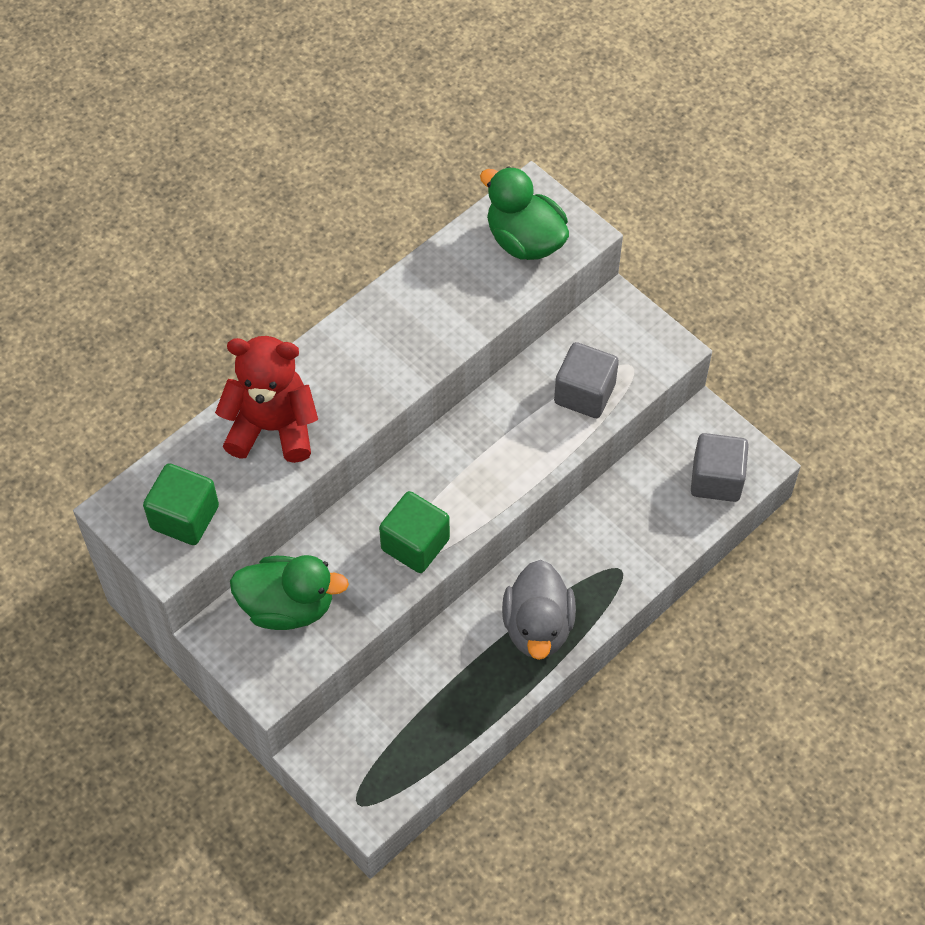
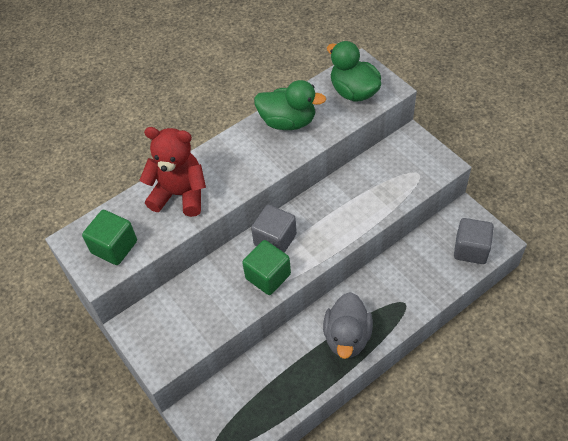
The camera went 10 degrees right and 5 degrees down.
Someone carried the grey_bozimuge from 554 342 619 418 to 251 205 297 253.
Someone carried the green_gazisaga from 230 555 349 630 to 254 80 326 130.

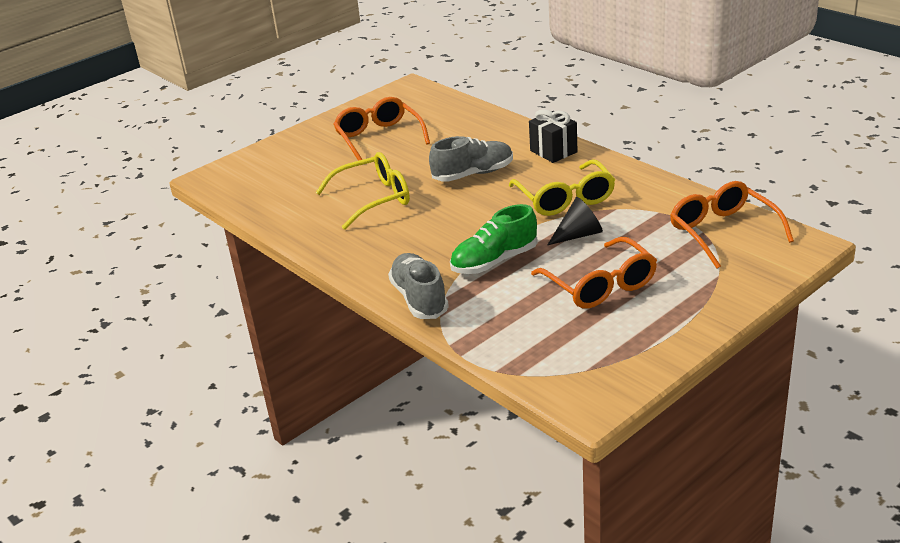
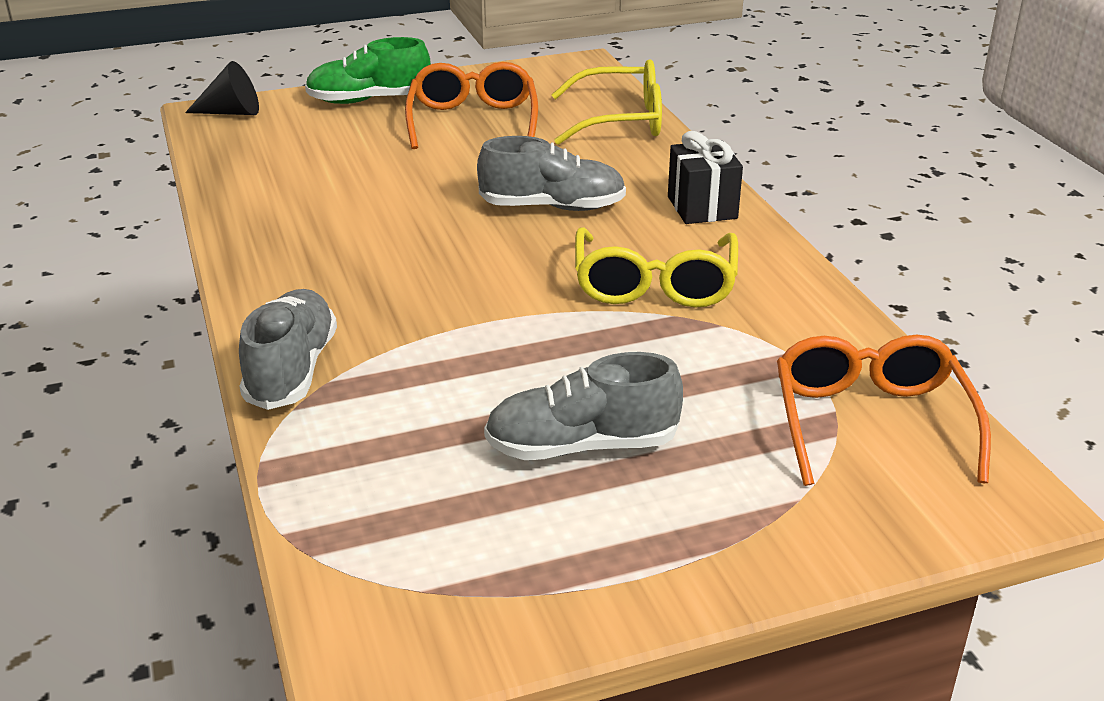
The camera went 20 degrees right and 0 degrees up.
Someone carried the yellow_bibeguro from 315 152 410 230 to 551 59 662 145.
Someone carried the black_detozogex from 548 197 603 245 to 185 61 259 115.
Someone carried the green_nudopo from 450 204 538 274 to 305 37 431 104.
Someone swapped the orange_bibeguro at 531 237 657 309 for the grey_nudopo at 484 352 683 460.

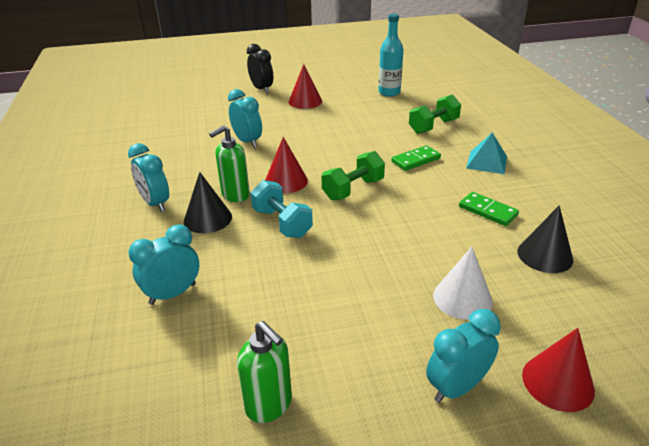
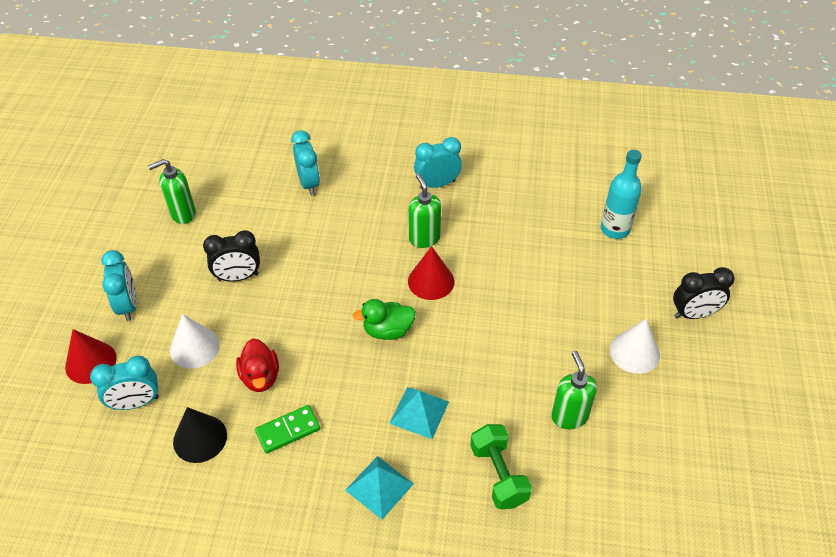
The camera went 110 degrees right and 15 degrees up.
Someone carried the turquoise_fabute from 378 14 404 97 to 601 150 642 239.
Someone repainted the red_detozogex at 288 64 322 109, which became the white_detozogex at 610 319 660 374.
Someone carried the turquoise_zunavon from 228 89 262 148 to 90 356 159 410.
Someone swapped the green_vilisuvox at 391 145 441 171 for the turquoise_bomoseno at 389 387 449 439.
Someone swapped the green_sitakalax at 322 151 385 200 for the green_gazisaga at 352 299 416 340.
Someone took away the black_detozogex at 184 172 232 233.
Someone took away the turquoise_sitakalax at 251 180 313 238.
Someone put down the black_zunavon at 203 230 260 281.
Someone put down the red_gazisaga at 236 338 279 392.
Someone put down the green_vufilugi at 551 351 597 429.

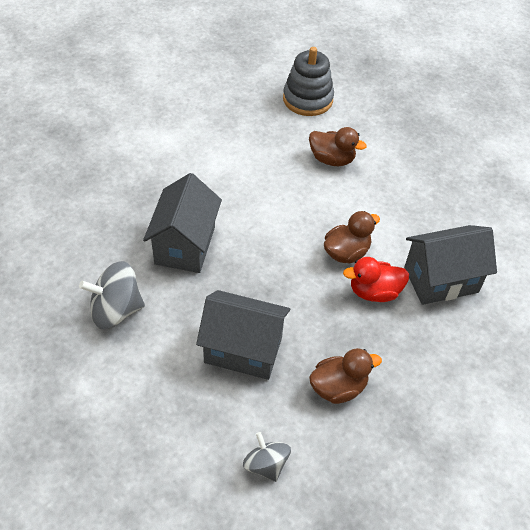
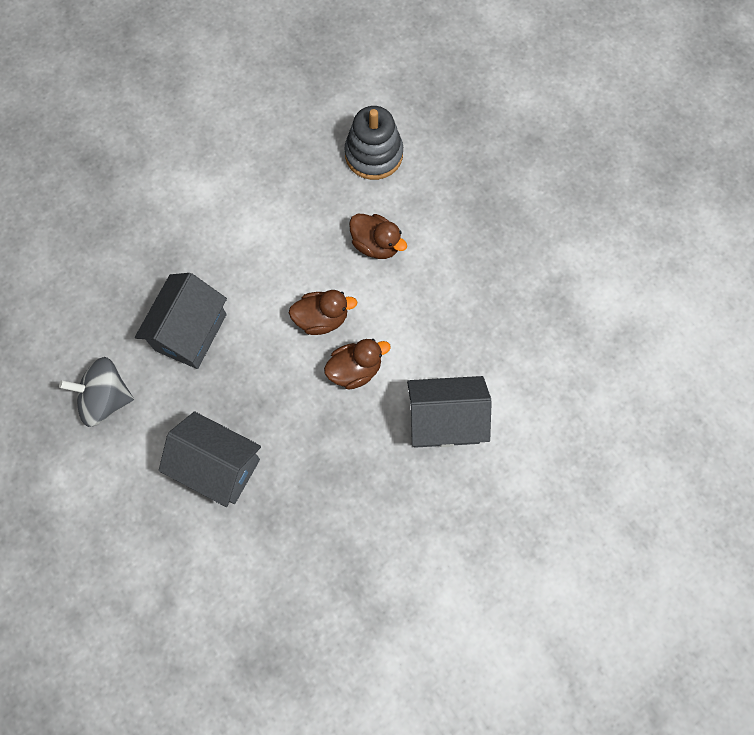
The camera went 15 degrees right and 20 degrees up.
Someone took away the red_gazisaga at 343 257 409 302.
Someone carried the brown_gazisaga from 309 348 382 404 to 289 290 357 335.
Someone took away the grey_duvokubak at 243 432 291 482.

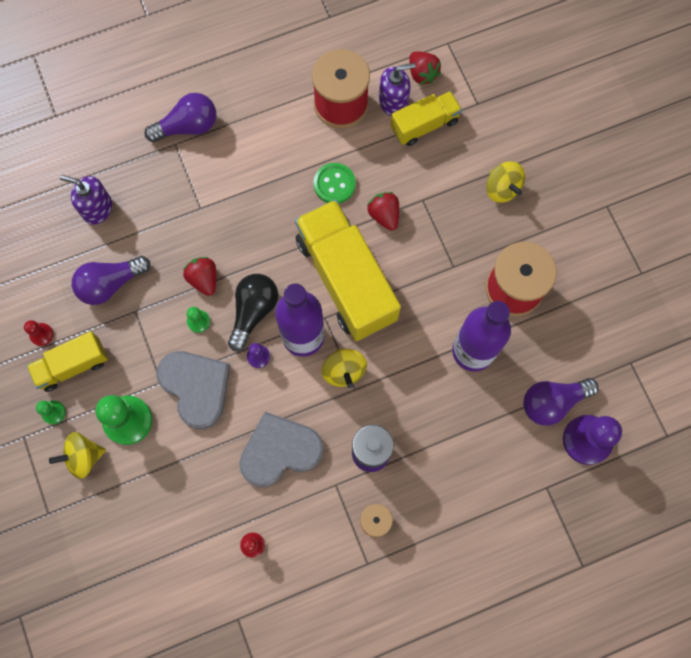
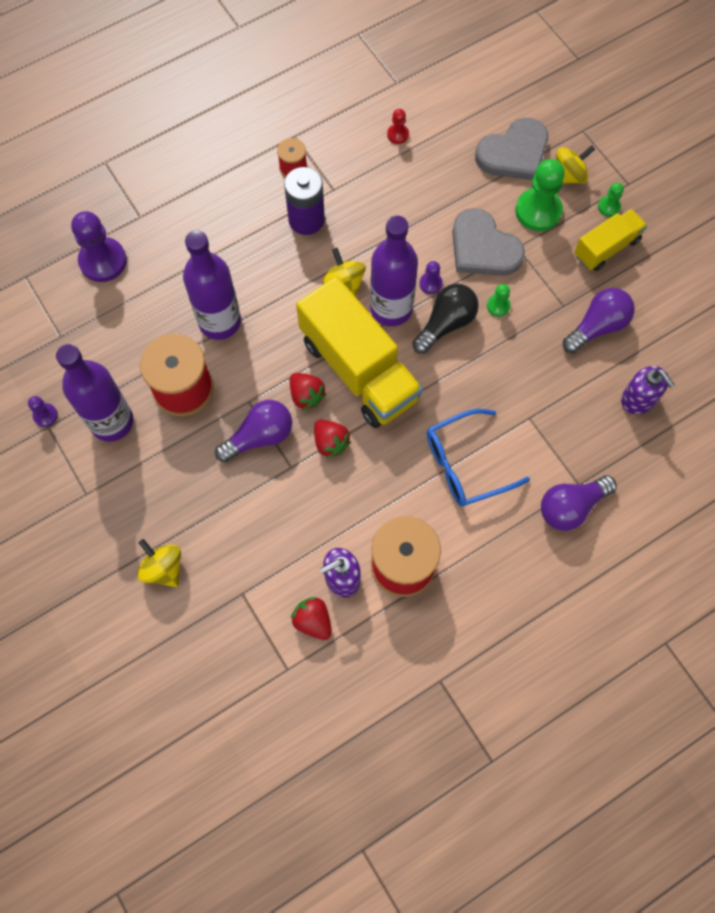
The camera went 170 degrees right and 5 degrees down.
Someone took away the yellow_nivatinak at 391 91 462 146.
Someone carried the yellow_duvokubak from 486 161 525 203 to 137 539 181 587.
Someone took away the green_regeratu at 314 163 356 203.
Someone rotated the purple_vufilugi at 60 175 112 225 by 45 degrees clockwise.
Someone carried the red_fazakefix from 183 257 216 296 to 290 373 326 411.
Someone rotated the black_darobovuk at 228 274 278 351 by 150 degrees counterclockwise.
Someone took away the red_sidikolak at 24 320 53 346.
Someone carried the purple_darobovuk from 523 378 599 426 to 215 400 292 463.
Someone carried the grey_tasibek from 239 412 324 487 to 475 118 549 180.
Someone put down the purple_fabute at 56 344 134 442.
Someone put down the purple_sidikolak at 28 396 58 427.
Someone put down the blue_bibeguro at 427 409 530 507.

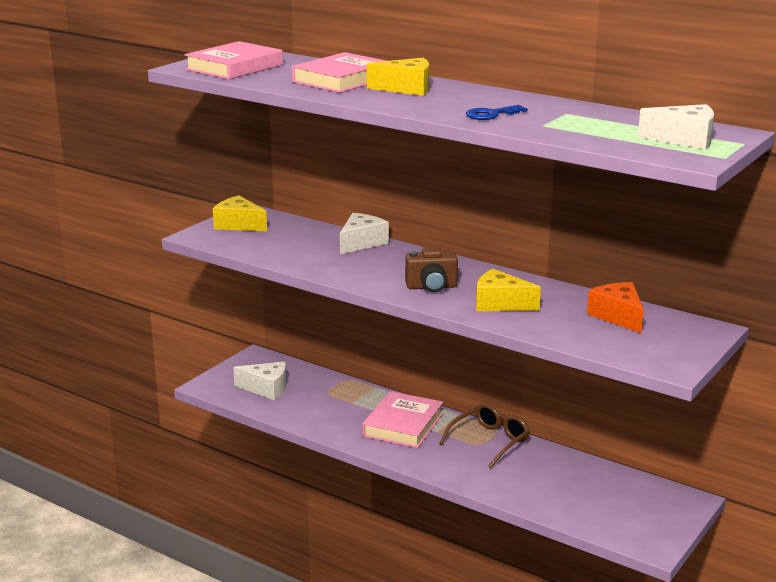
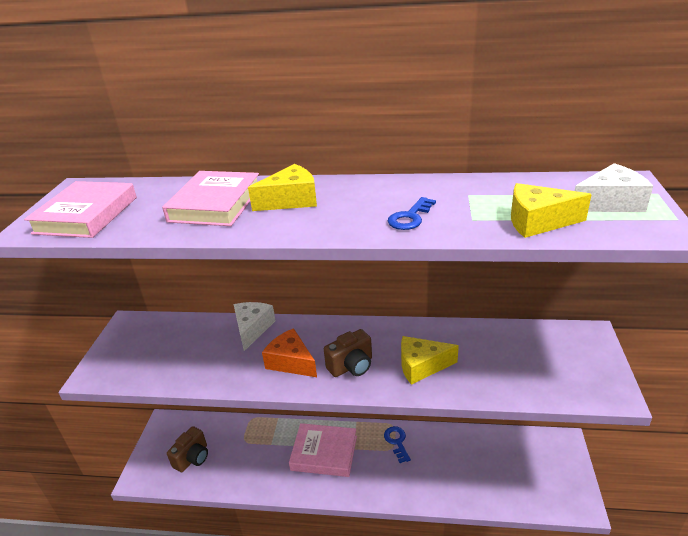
The camera went 25 degrees left and 10 degrees up.
Someone carried the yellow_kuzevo from 213 196 267 231 to 511 183 592 238.
Someone carried the orange_kuzevo from 587 282 644 333 to 262 328 317 377.
Someone swapped the white_kuzevo at 233 362 287 400 for the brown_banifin at 167 426 208 472.
Someone rotated the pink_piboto at 362 391 443 448 by 75 degrees counterclockwise.
Someone swapped the brown_bibeguro at 439 403 530 468 for the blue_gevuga at 384 426 411 463.

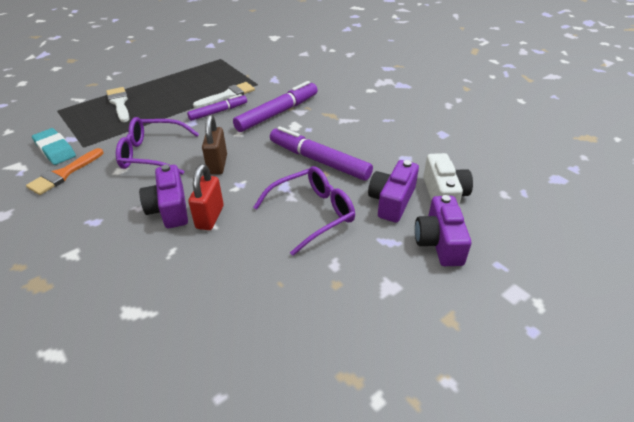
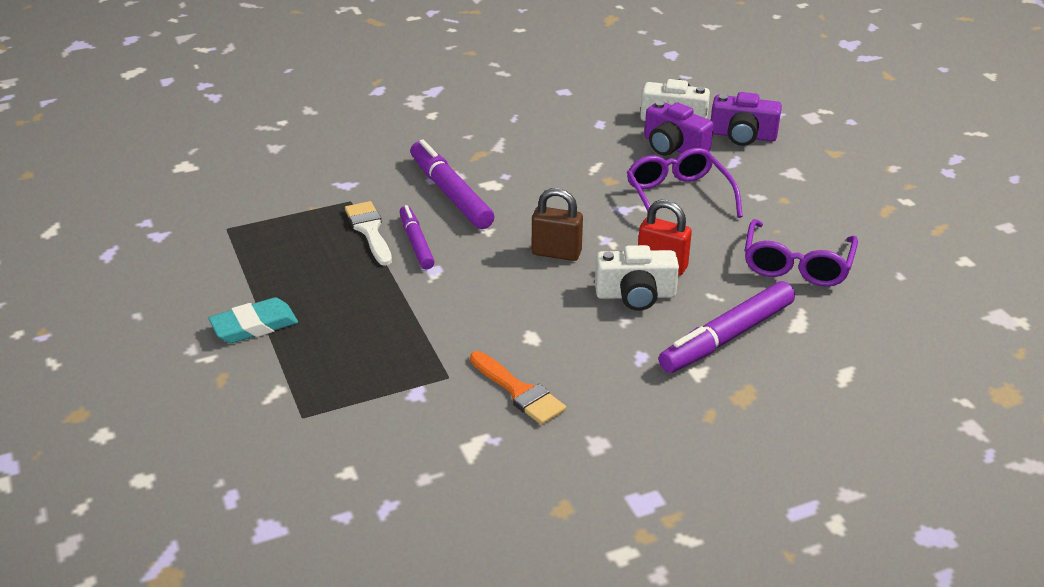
The camera went 75 degrees left and 5 degrees down.
Someone took away the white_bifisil at 106 87 129 122.
Someone carried the purple_bibeguro from 116 117 199 175 to 745 219 858 287.
Someone carried the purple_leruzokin from 270 126 373 181 to 659 281 795 373.
Someone carried the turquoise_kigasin from 32 128 76 165 to 208 297 298 343.
Someone repainted the purple_banifin at 139 165 188 228, which became the white_banifin at 595 245 679 311.

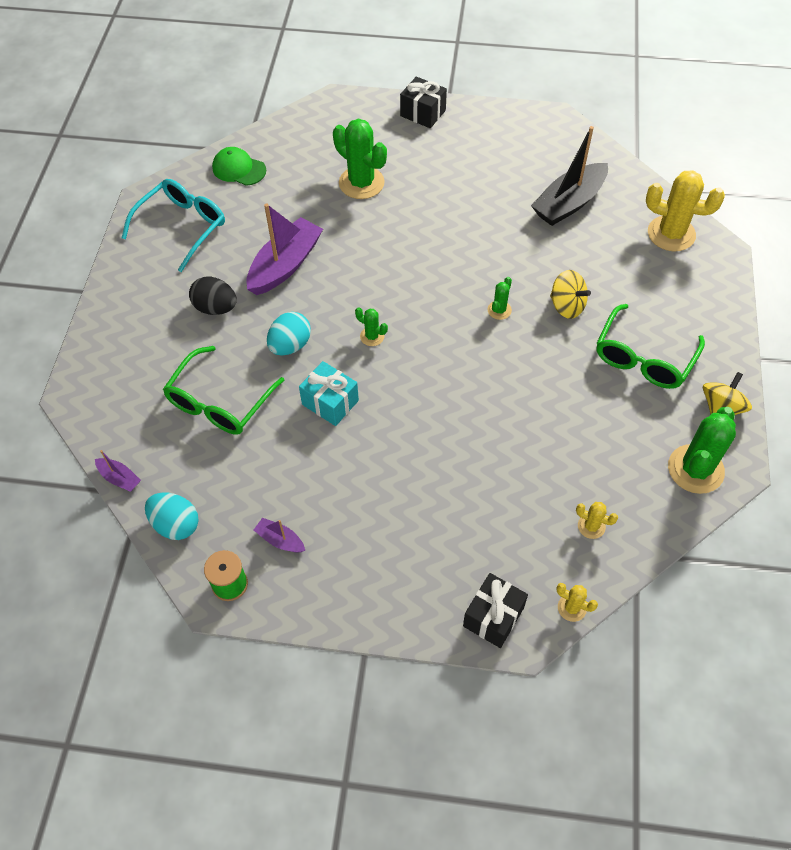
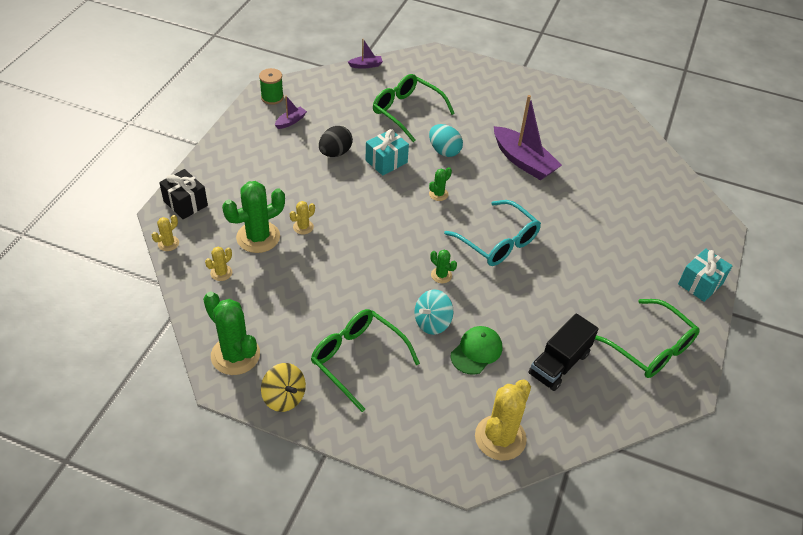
The camera went 100 degrees right and 10 degrees down.
Someone repainted the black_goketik at 400 76 447 128, which became the turquoise_goketik at 678 248 732 302.
Someone carried the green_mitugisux from 333 119 387 199 to 222 181 285 253.
Someone swapped the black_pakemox at 531 126 608 226 for the black_nivatinak at 528 313 599 391.
Someone carried the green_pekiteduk from 212 147 266 186 to 451 326 502 375.
Someone carried the turquoise_bibeguro from 122 179 225 272 to 444 200 541 266.
Someone repainted the yellow_duvokubak at 550 270 591 319, which became the turquoise_duvokubak at 414 289 453 335.
Someone carried the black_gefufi from 189 277 237 315 to 319 126 353 157.
Someone rotated the purple_pakemox at 95 450 141 492 by 150 degrees counterclockwise.
Someone took away the turquoise_gefufi at 145 493 199 540.
Someone put down the yellow_mitugisux at 290 201 315 235.
Someone put down the green_bibeguro at 595 299 700 378.

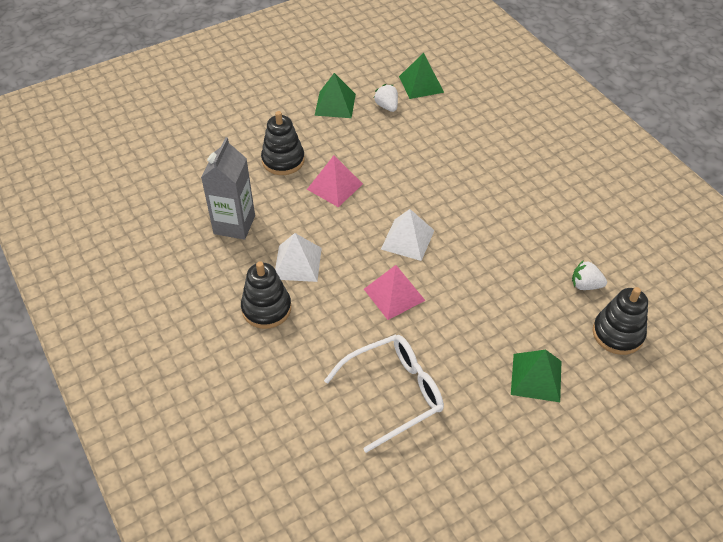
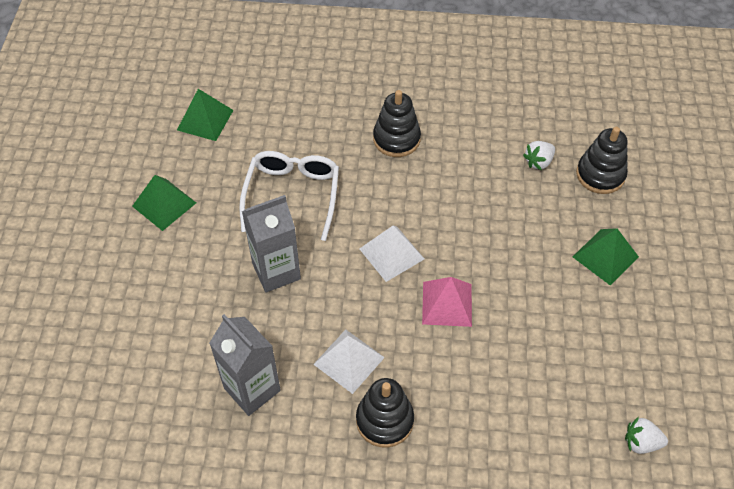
The camera went 55 degrees left and 5 degrees up.
Someone carried the white_fazakefix from 373 84 398 112 to 625 417 668 454.
Someone carried the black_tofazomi from 261 111 305 175 to 373 90 421 157.
Someone swapped the pink_bomoseno at 307 156 363 207 for the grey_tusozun at 242 195 301 293.
Someone carried the white_bibeguro from 324 335 444 453 to 239 151 339 241.

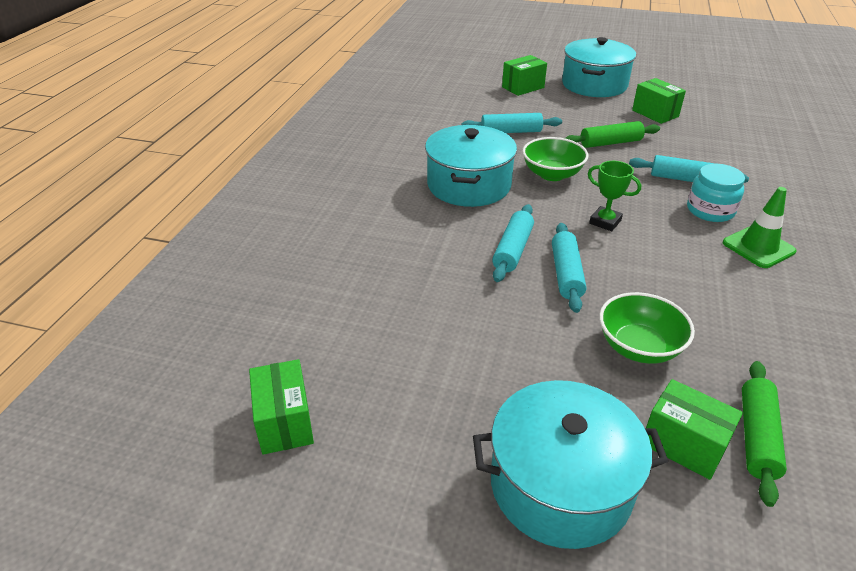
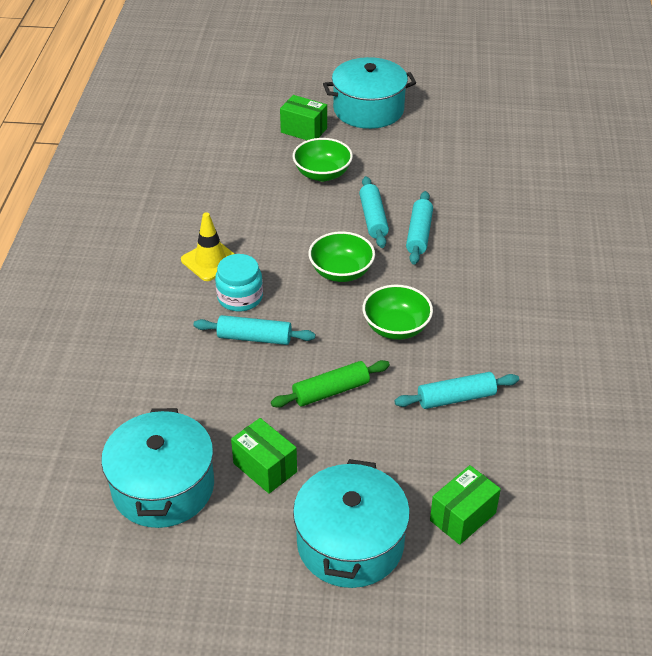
The camera went 170 degrees right and 5 degrees up.
Someone carried the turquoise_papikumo from 425 125 517 207 to 101 408 214 528.
Someone swapped the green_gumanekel at 588 161 641 231 for the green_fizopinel at 309 231 375 282.
Someone repainted the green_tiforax at 723 187 797 268, which became the yellow_tiforax at 181 212 234 281.
Someone took away the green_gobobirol at 249 359 314 455.
Someone took away the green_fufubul at 742 361 787 507.

